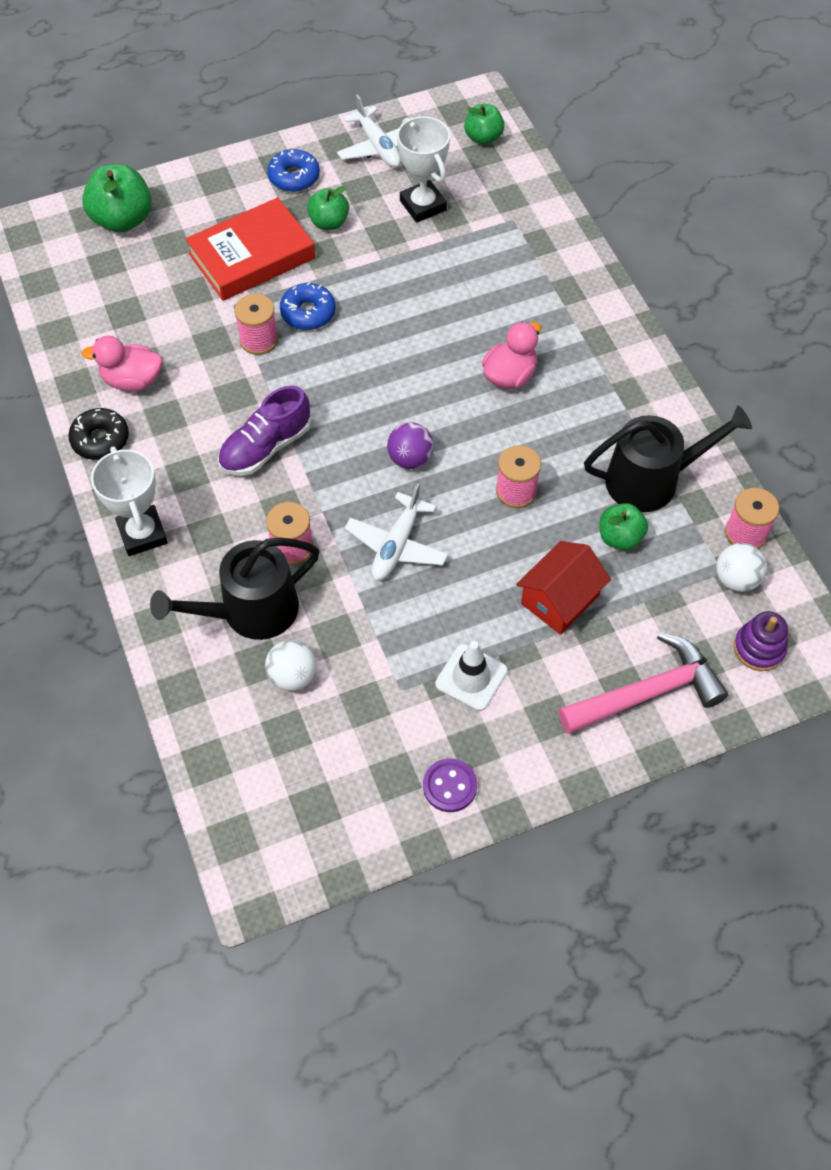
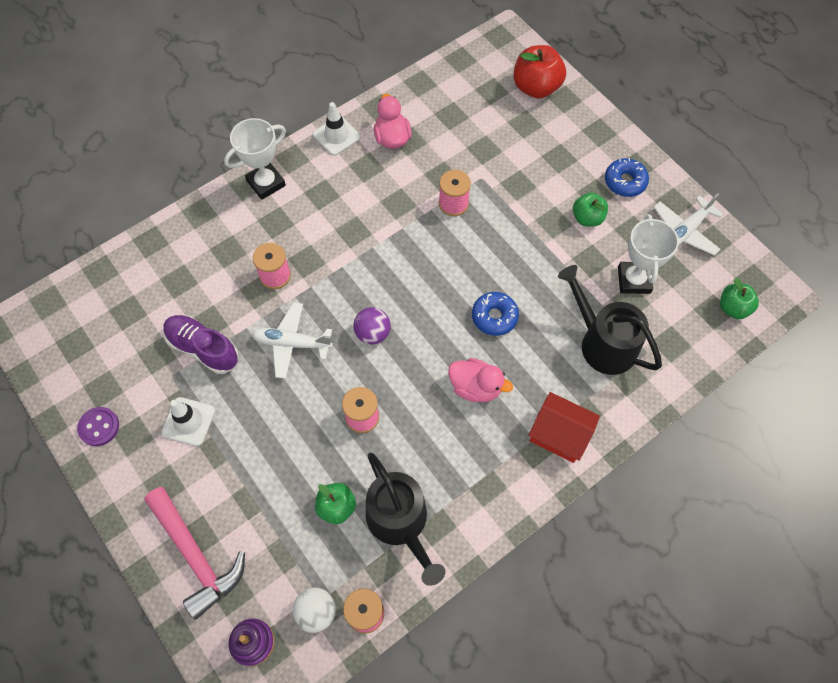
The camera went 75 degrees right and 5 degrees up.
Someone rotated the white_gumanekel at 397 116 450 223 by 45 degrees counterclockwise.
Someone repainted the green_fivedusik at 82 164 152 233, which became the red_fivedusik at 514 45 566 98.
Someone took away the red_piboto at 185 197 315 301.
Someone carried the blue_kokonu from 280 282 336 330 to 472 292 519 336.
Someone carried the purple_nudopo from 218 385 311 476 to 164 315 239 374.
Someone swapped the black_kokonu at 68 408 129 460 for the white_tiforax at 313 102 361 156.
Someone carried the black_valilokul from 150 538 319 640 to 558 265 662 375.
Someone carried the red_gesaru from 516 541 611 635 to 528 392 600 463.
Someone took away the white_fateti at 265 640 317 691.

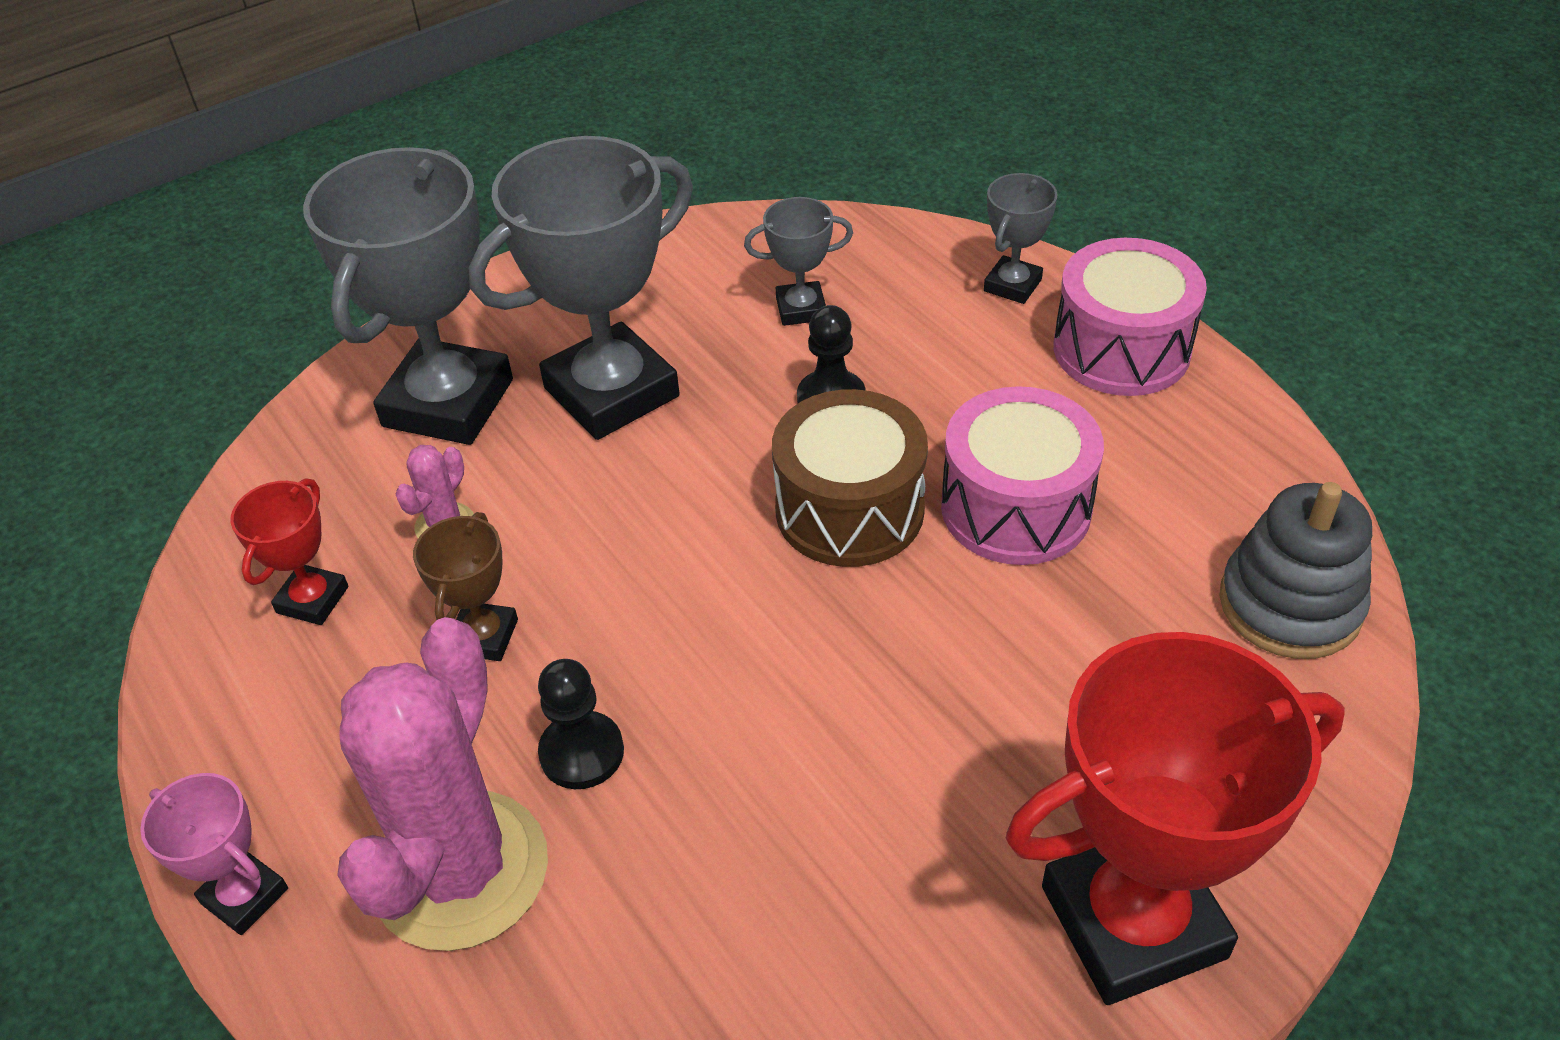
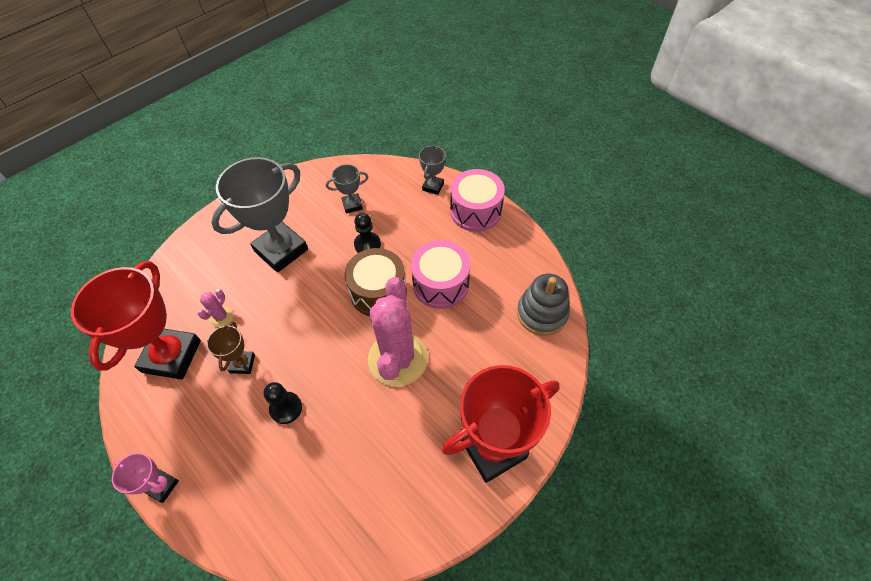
The camera went 10 degrees left and 10 degrees up.
Someone took away the grey_gumanekel at 303 147 513 445.
Someone scaled the red_gumanekel at 230 478 348 625 by 2.12.
Someone carried the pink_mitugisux from 337 617 548 951 to 368 277 428 387.

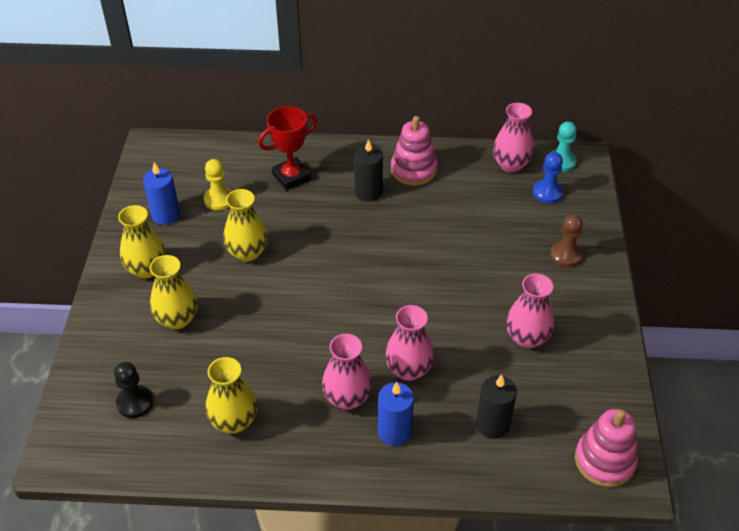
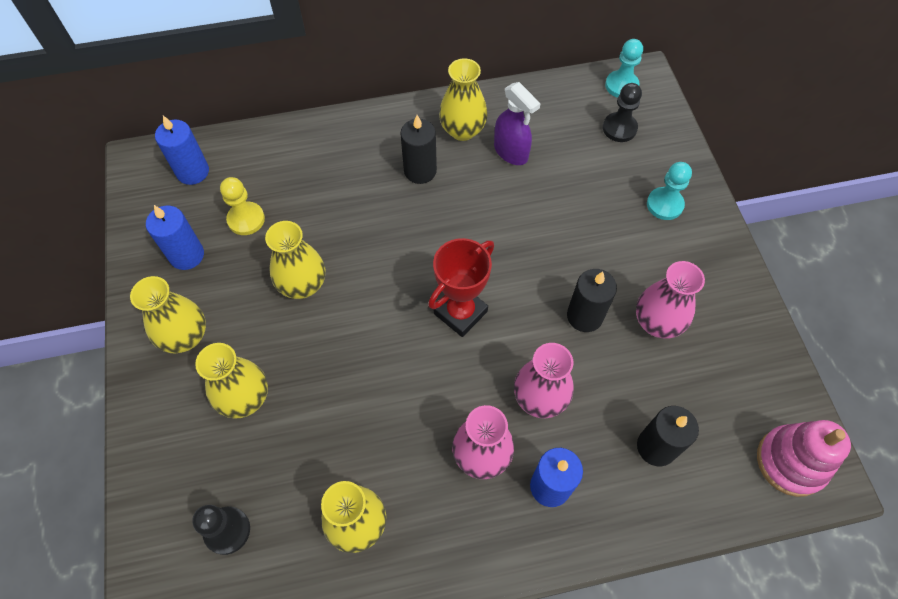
The camera went 15 degrees left and 15 degrees up.
Someone took away the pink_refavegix at 493 103 534 172.
Someone carried the red_gumanekel from 258 106 317 191 to 428 238 494 337.
Someone swapped the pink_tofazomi at 391 116 437 186 for the yellow_refavegix at 439 58 488 141.
Someone repainted the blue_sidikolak at 533 152 563 203, which became the black_sidikolak at 603 83 642 142.
Someone repainted the brown_sidikolak at 550 214 583 267, which became the turquoise_sidikolak at 647 162 692 220.
Someone put down the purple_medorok at 494 82 541 165.
Someone put down the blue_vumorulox at 155 116 209 185.
Someone put down the black_vumorulox at 567 269 617 332.

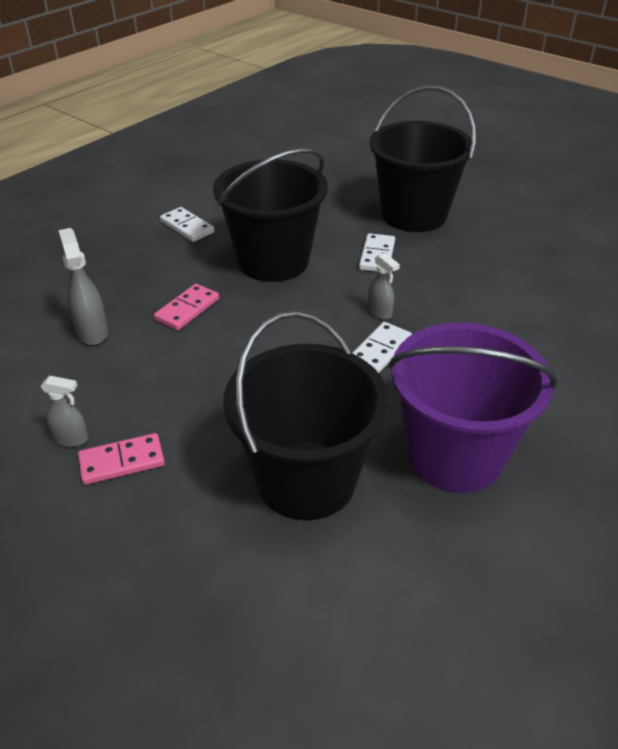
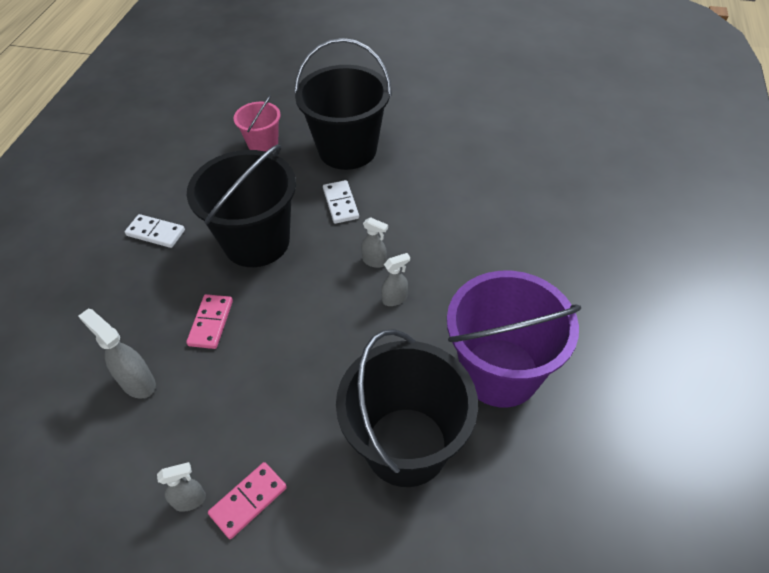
The camera went 25 degrees left and 10 degrees up.
Someone swapped the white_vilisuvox at 353 322 412 373 for the grey_medorok at 381 253 410 306.
Someone put down the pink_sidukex at 234 95 281 151.

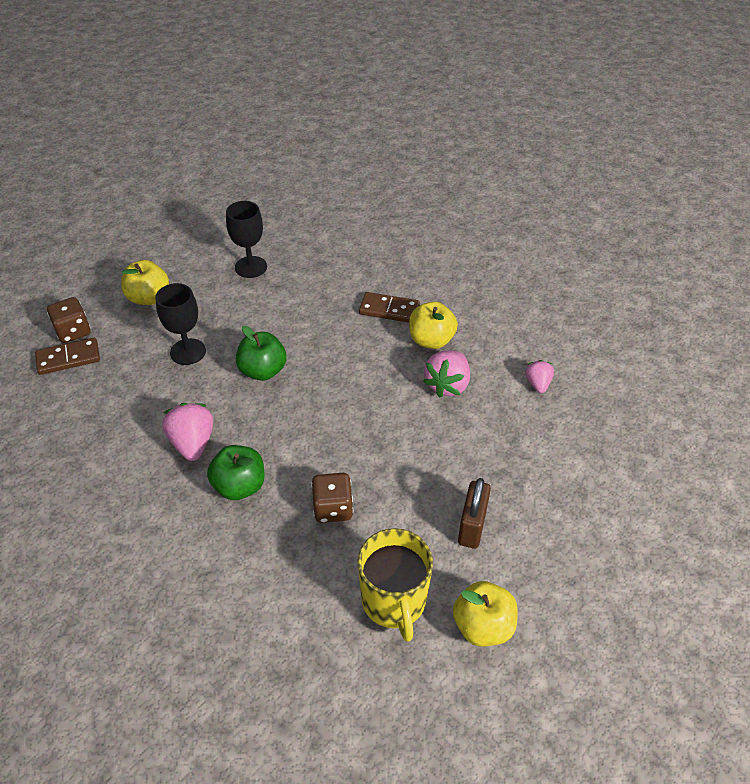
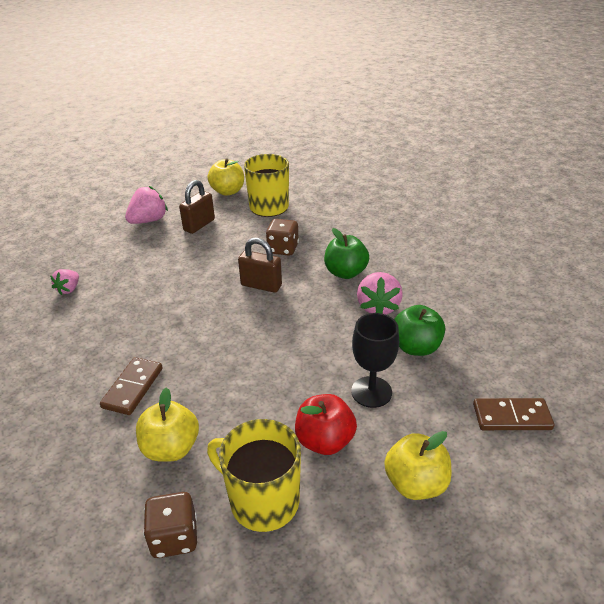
The camera went 160 degrees left and 10 degrees down.
Someone swapped the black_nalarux at 226 201 267 278 for the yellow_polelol at 207 419 301 532.
Someone rotated the brown_vilisuvox at 359 292 420 323 by 75 degrees clockwise.
Someone carried the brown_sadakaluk from 47 297 91 343 to 143 492 197 558.
Someone carried the yellow_fivedusik from 409 302 458 349 to 136 388 199 462.
Someone carried the green_fivedusik from 236 326 287 381 to 394 305 445 356.
Someone carried the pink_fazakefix from 423 350 470 398 to 125 186 168 224.
Someone put down the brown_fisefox at 238 238 282 293.
Someone put down the red_fivedusik at 295 394 357 455.

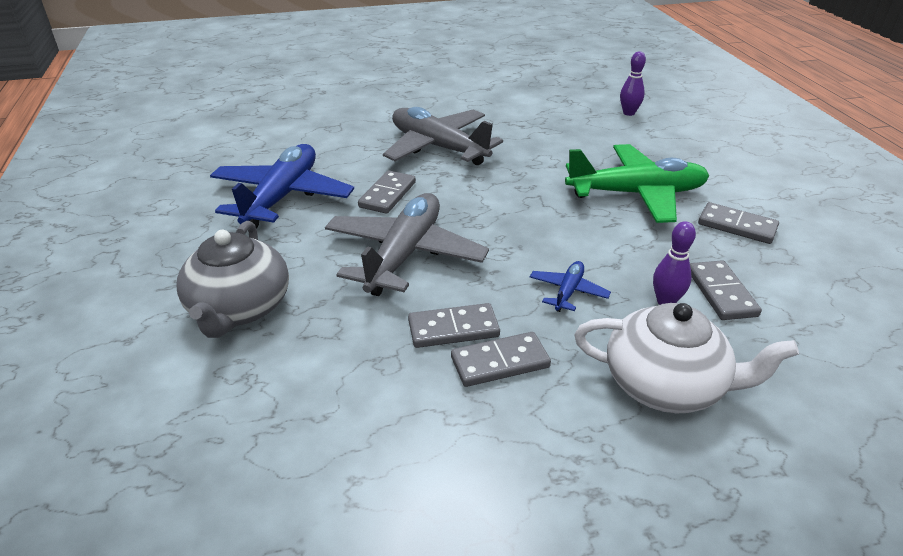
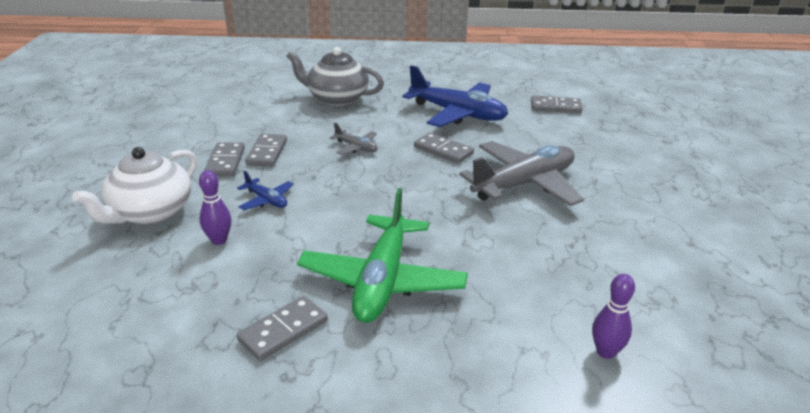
The camera went 105 degrees right and 5 degrees down.
Someone scaled the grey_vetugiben at 325 193 489 296 by 0.45.
Someone carried the grey_vilisuvox from 690 260 762 320 to 531 95 582 113.

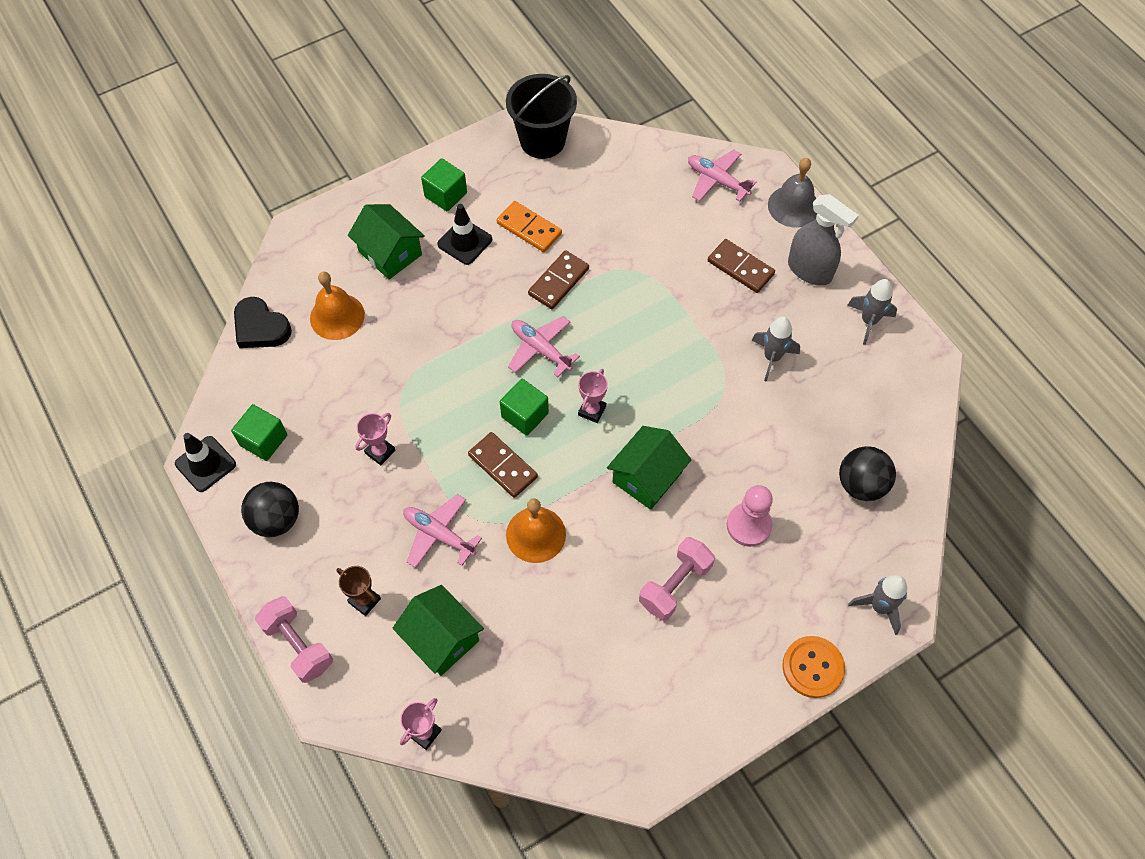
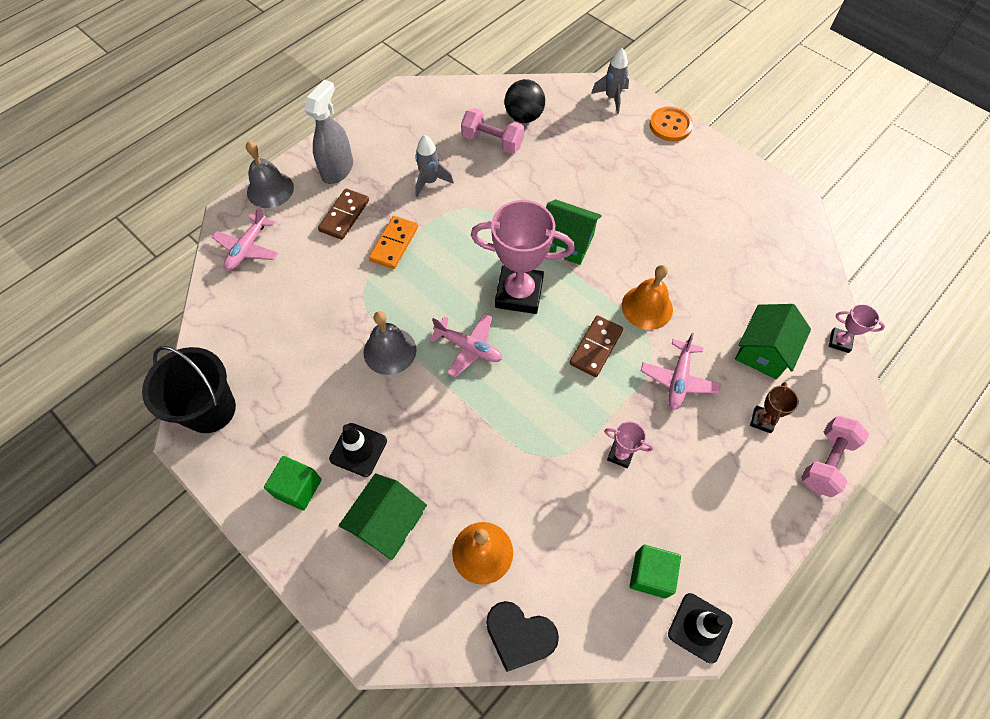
The camera went 105 degrees left and 0 degrees up.
Someone carried the orange_vilisuvox from 497 201 562 252 to 369 216 418 269.
Someone swapped the brown_vilisuvox at 528 250 589 309 for the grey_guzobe at 364 311 417 375.
Someone took away the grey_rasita at 847 279 897 345.
Someone rotated the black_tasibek at 234 297 292 348 by 90 degrees clockwise.
Someone rotated the pink_vetugiben at 508 316 580 377 by 90 degrees counterclockwise.
Someone scaled the pink_gumanekel at 578 369 608 423 by 2.20.
Someone took away the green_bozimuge at 500 378 549 436.
Someone took away the black_fateti at 241 482 299 537.
Someone took away the pink_sidikolak at 727 485 773 547.
Someone carried the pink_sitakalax from 639 537 715 621 to 461 108 524 154.

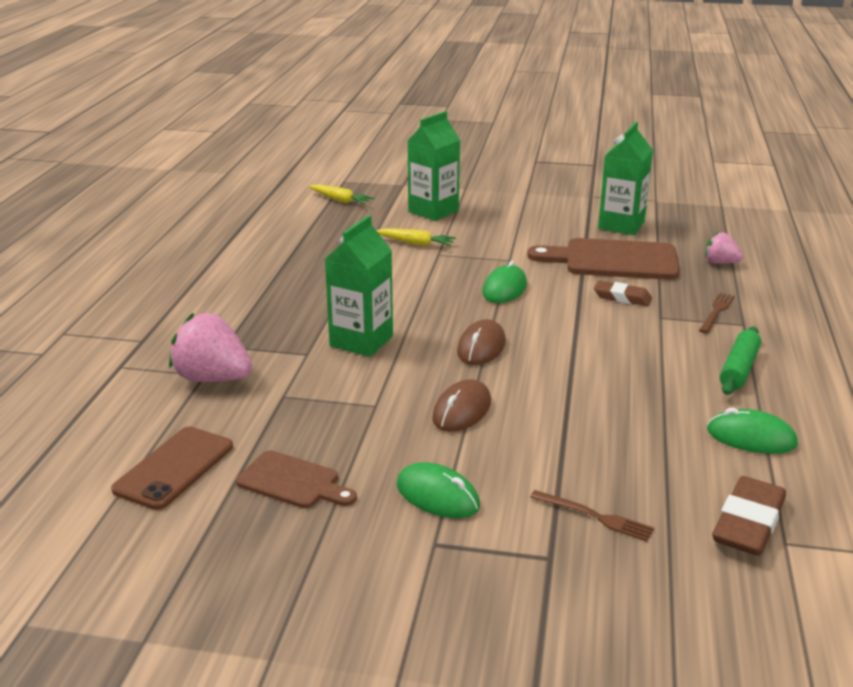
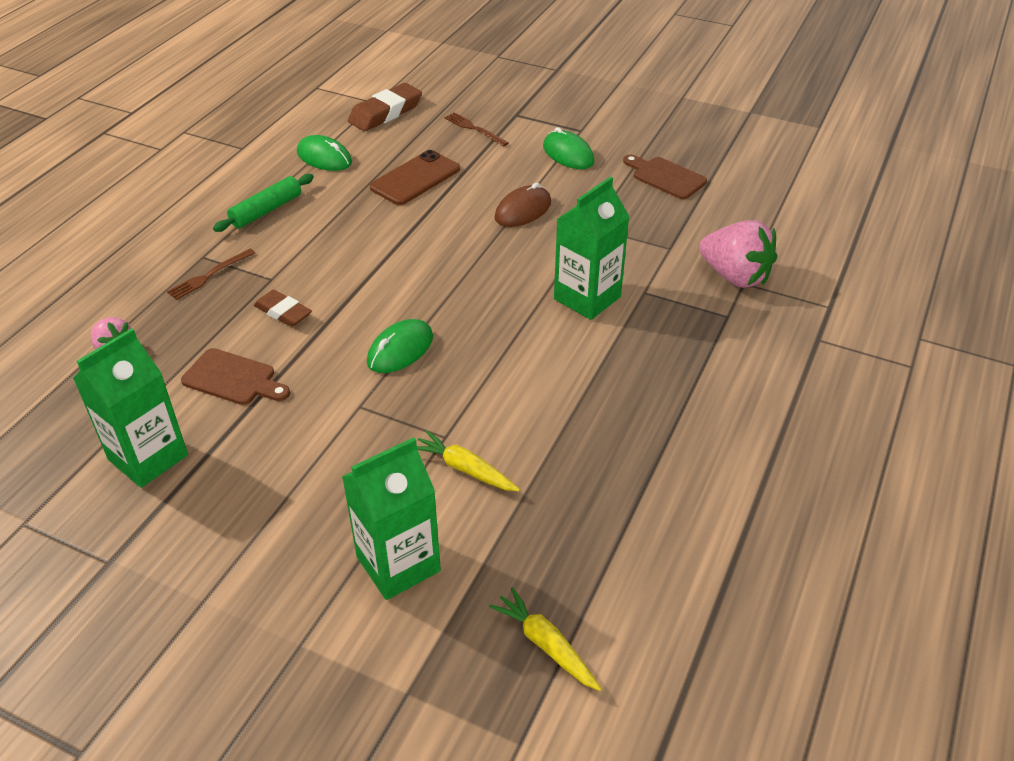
The camera went 165 degrees left and 15 degrees up.
Someone scaled the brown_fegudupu at 527 238 680 280 by 0.57.
Someone took away the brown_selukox at 457 319 506 365.
Someone carried the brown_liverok from 111 427 233 510 to 370 150 460 205.

